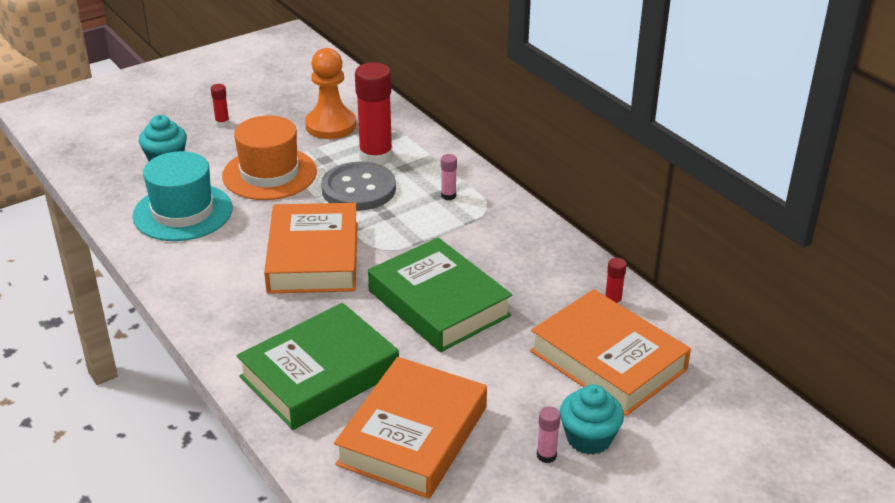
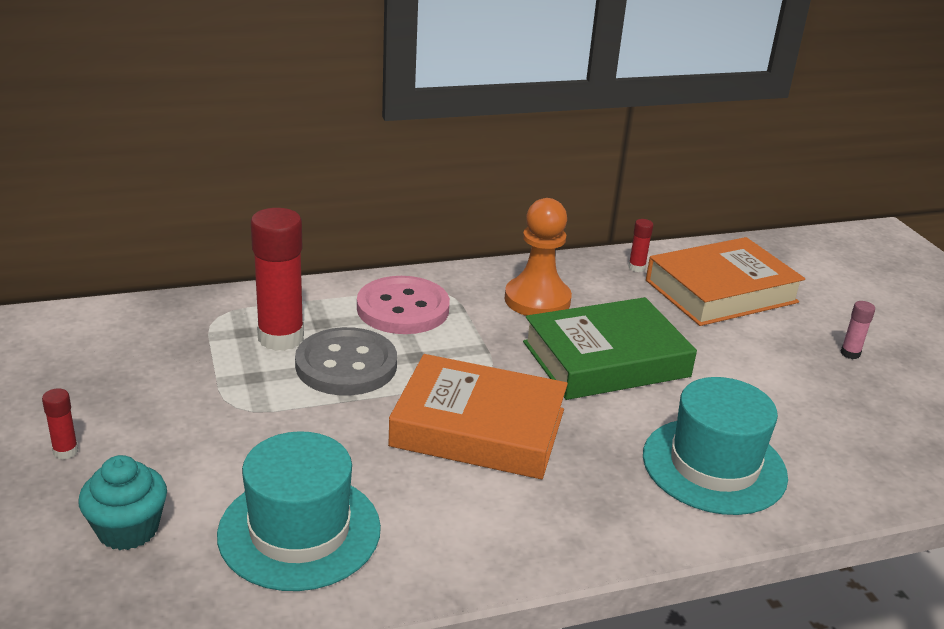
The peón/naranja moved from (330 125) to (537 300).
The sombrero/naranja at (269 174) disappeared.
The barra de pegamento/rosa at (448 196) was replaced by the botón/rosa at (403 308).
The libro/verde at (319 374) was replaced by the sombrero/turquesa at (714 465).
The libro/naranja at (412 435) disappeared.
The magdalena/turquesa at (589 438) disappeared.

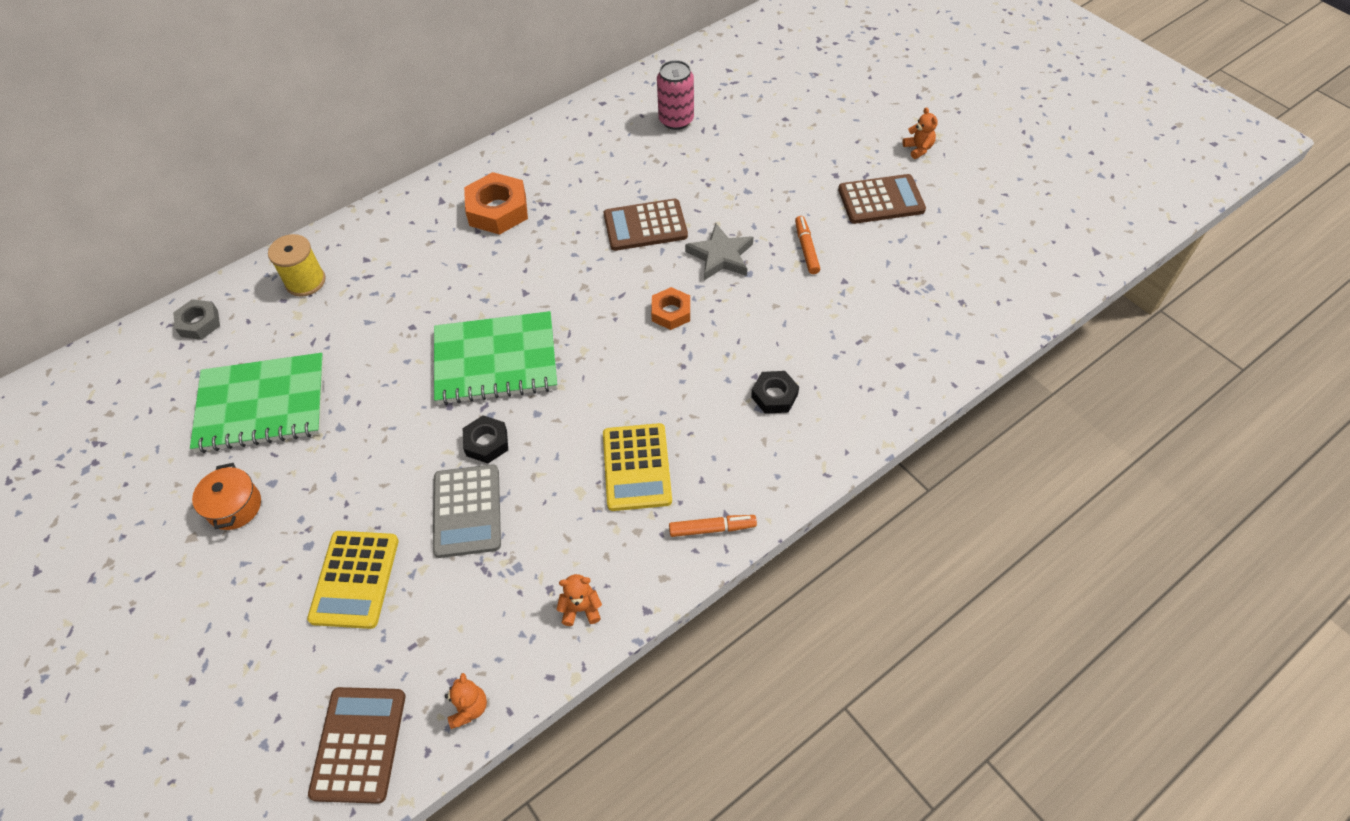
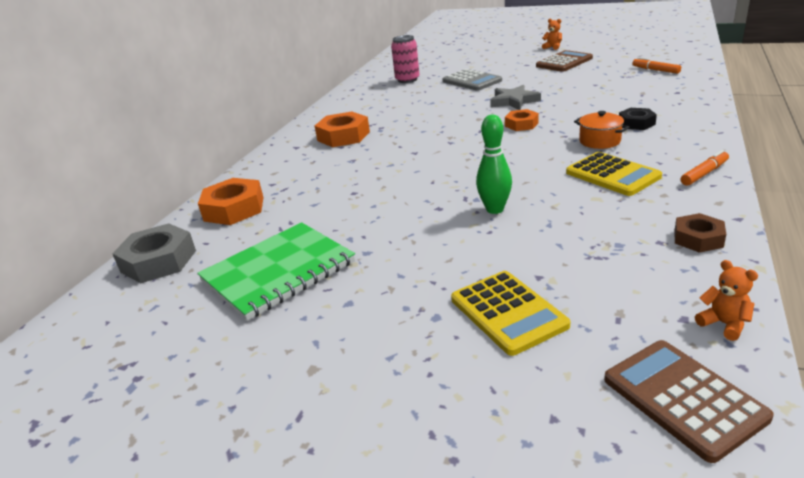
The calculadora/marrón at (645 226) disappeared.
The rotulador/naranja moved from (806 249) to (655 70).
The carrete/amarillo at (305 281) was replaced by the tuerca/naranja at (234 209).
The tuerca/gris at (199 323) changed to 1.65 times the size.
The cuaderno/verde at (495 360) disappeared.
The tuerca/negro at (486 443) was replaced by the bolo/verde at (495 209).
The olla/naranja moved from (234 506) to (599 141).
The calculadora/gris moved from (467 511) to (472 81).
The osito/naranja at (581 609) was replaced by the tuerca/marrón at (698 238).

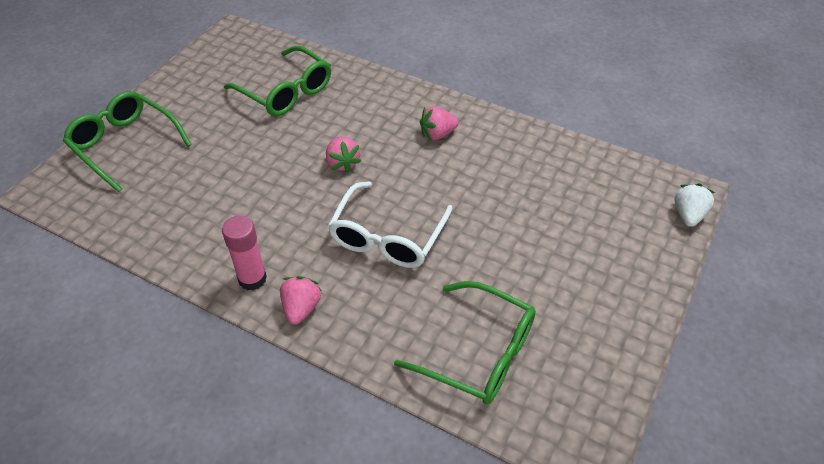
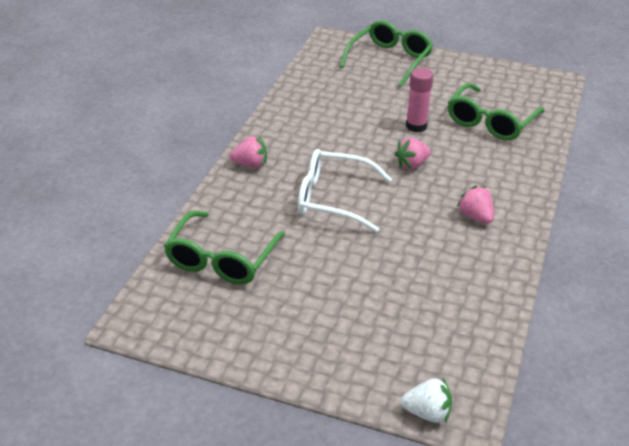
The barra de pegamento/rosa moved from (252 279) to (416 126).

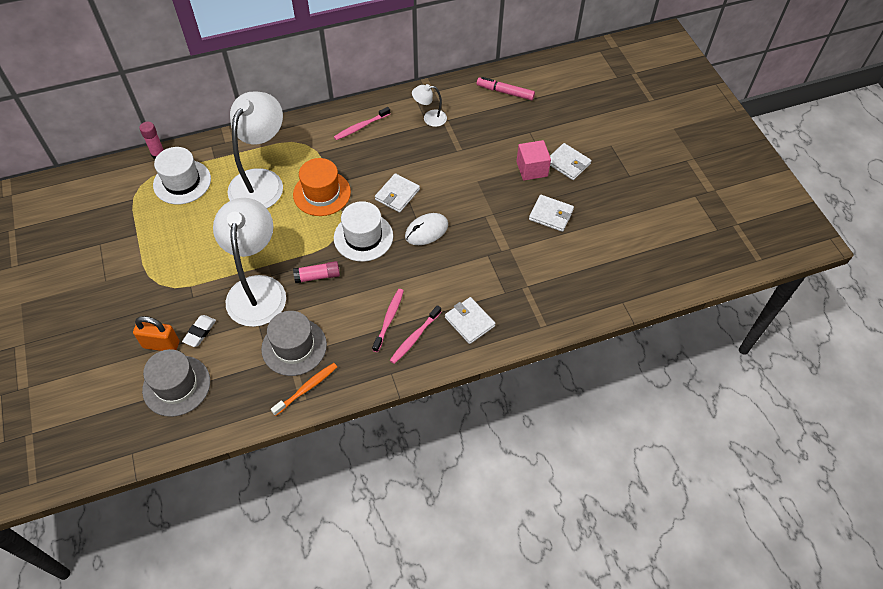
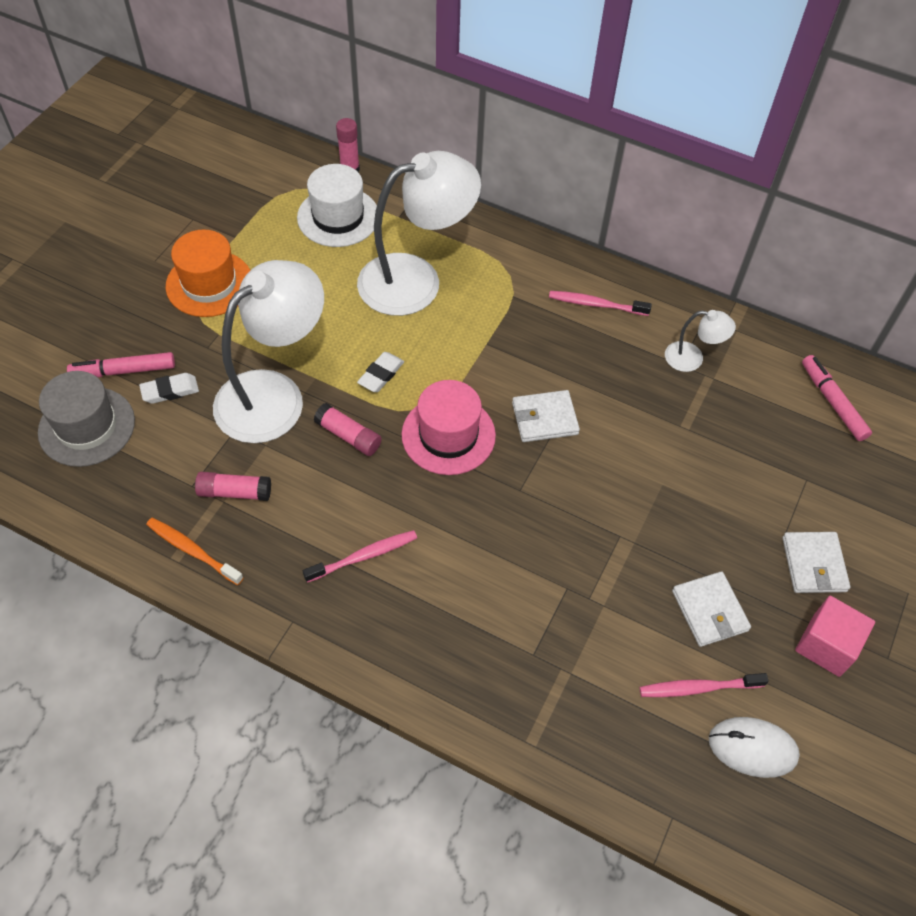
The lámpara/blanco at (429 118) turned 150 degrees clockwise.
The cubo/rosa moved from (532 169) to (826 645).
The sombrero/naranja moved from (322 193) to (209 284).
The sombrero/blanco at (363 237) became the sombrero/rosa at (448 435).
The ratón/blanco moved from (426 231) to (752 748).
The cartera/blanco at (469 322) disappeared.
The cepillo de dientes/rosa moved from (414 337) to (698 688).
The sombrero/gris at (294 347) was replaced by the barra de pegamento/rosa at (234 492).
The candado/naranja at (161 344) was replaced by the rotulador/rosa at (123 371).
The cepillo de dientes/naranja at (307 388) turned 150 degrees counterclockwise.
The goma de borrar/blanco at (381 374) appeared.

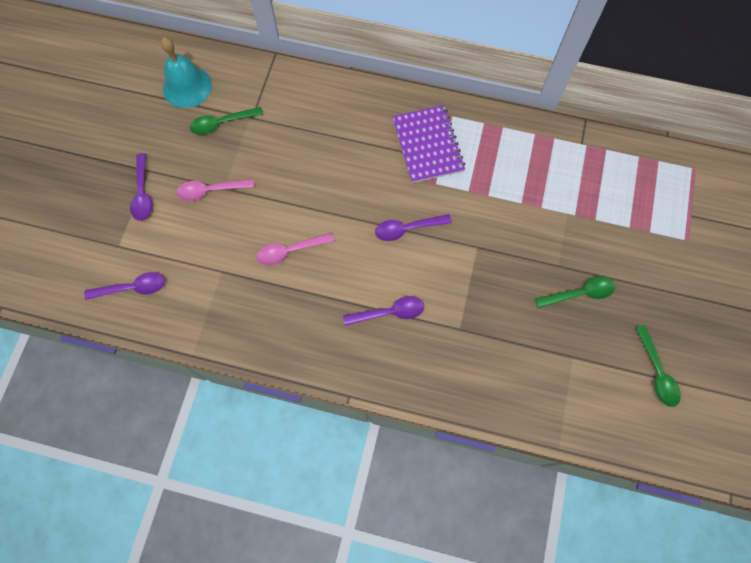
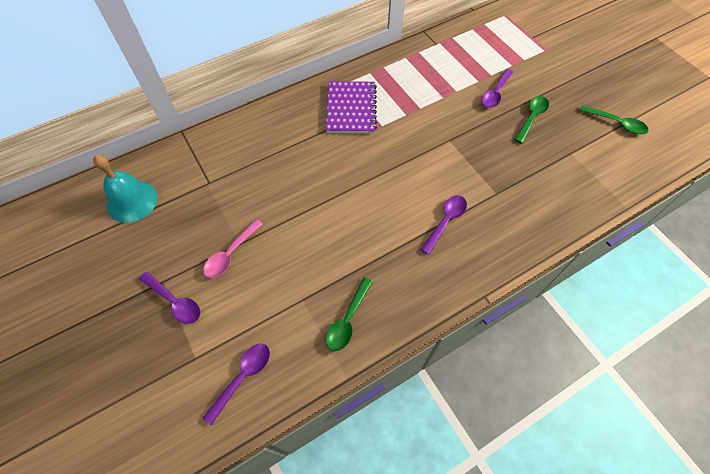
The cuaderno/morado at (427 145) turned 60 degrees clockwise.
The cuchara/verde moved from (222 123) to (347 320).
The cuchara/morado moved from (407 229) to (495 93).
The cuchara/rosa at (290 251) disappeared.

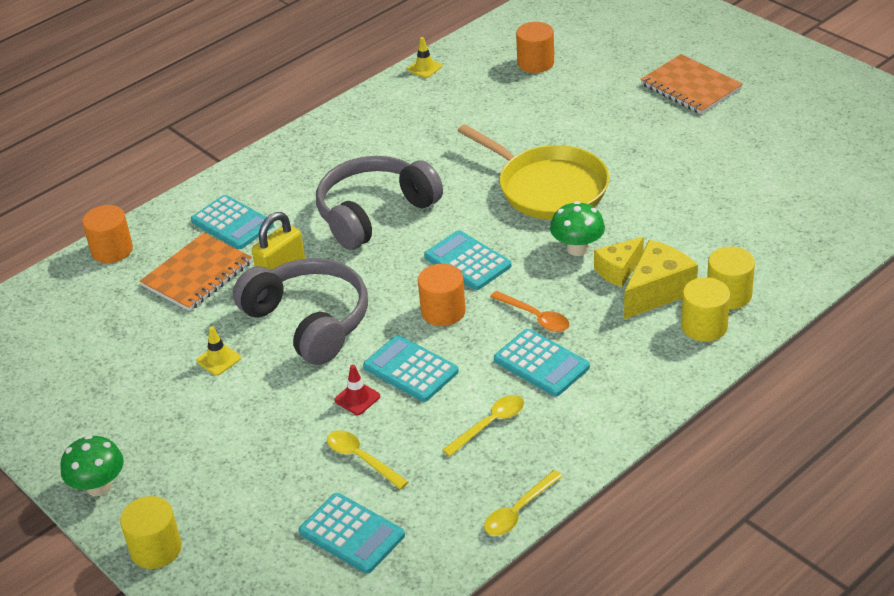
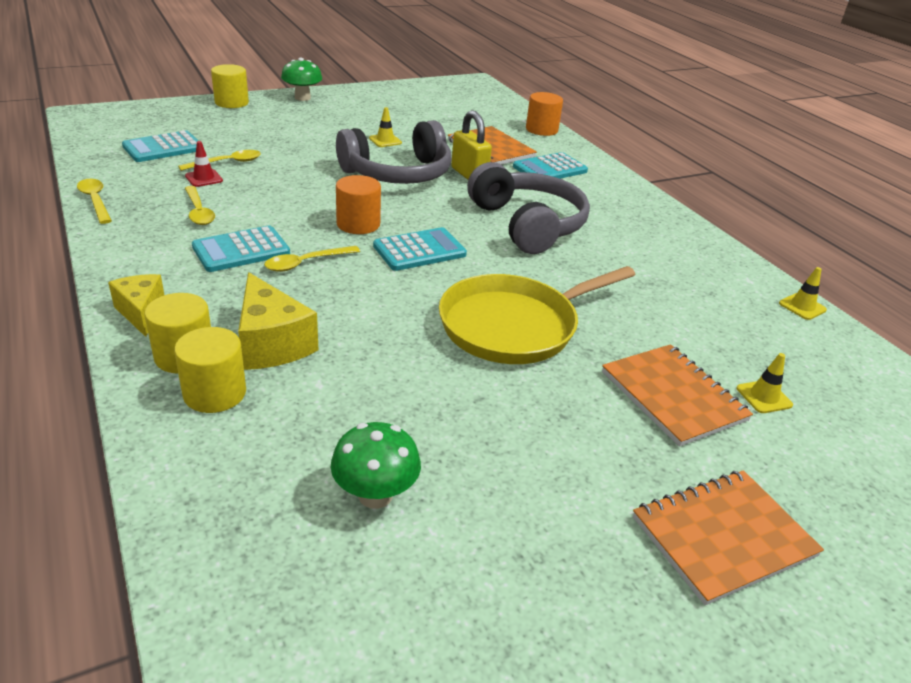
The cilindro/naranja at (535 63) disappeared.
The seta/verde moved from (577 249) to (375 495).
The queso/amarillo moved from (618 270) to (141 312).
The cuchara/naranja at (535 317) became the cuchara/amarillo at (306 263).
The calculadora/turquesa at (411 369) disappeared.
The cono de tráfico/rojo moved from (357 398) to (204 178).
The cuaderno/naranja at (673 396) appeared.
The cono de tráfico/amarillo at (764 397) appeared.

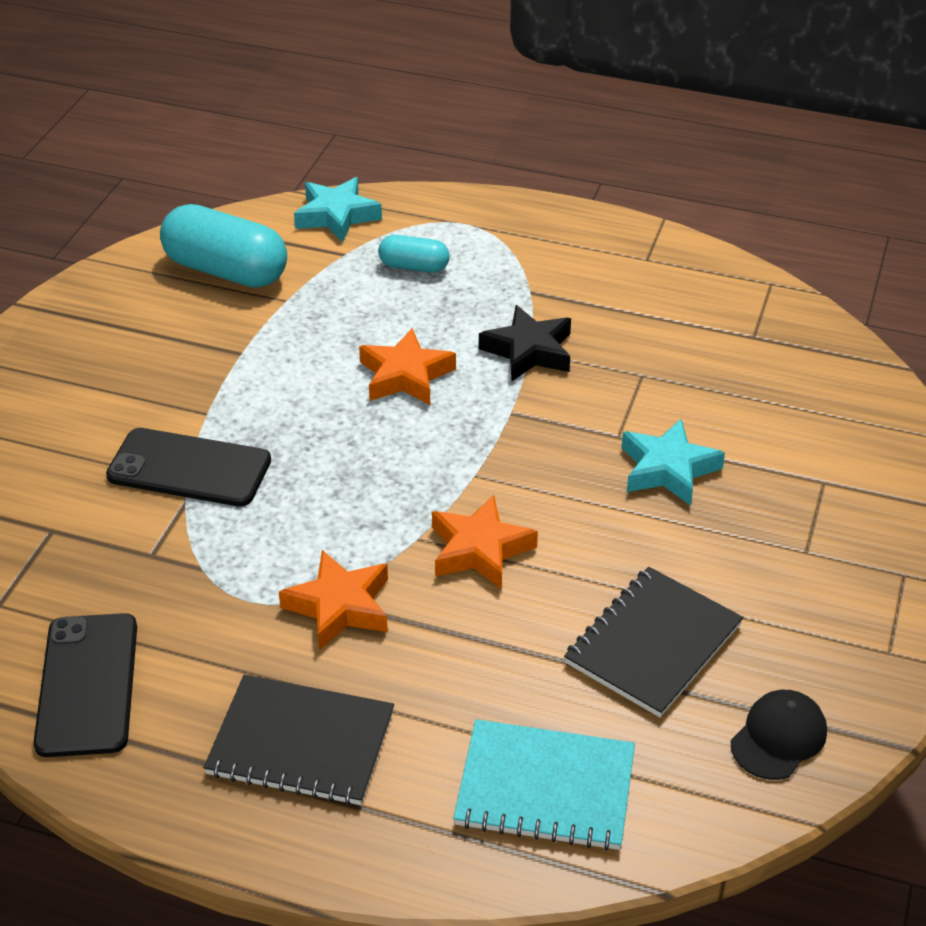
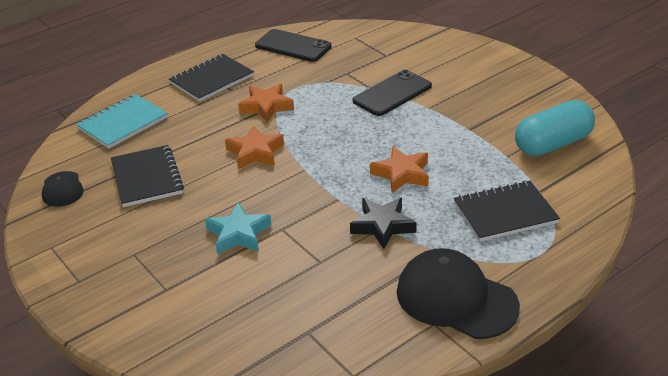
The estrella/turquesa at (336 215) disappeared.
The cápsula/turquesa at (414 266) was replaced by the cuaderno/negro at (505 213).
The gorra/negro at (456 298) appeared.

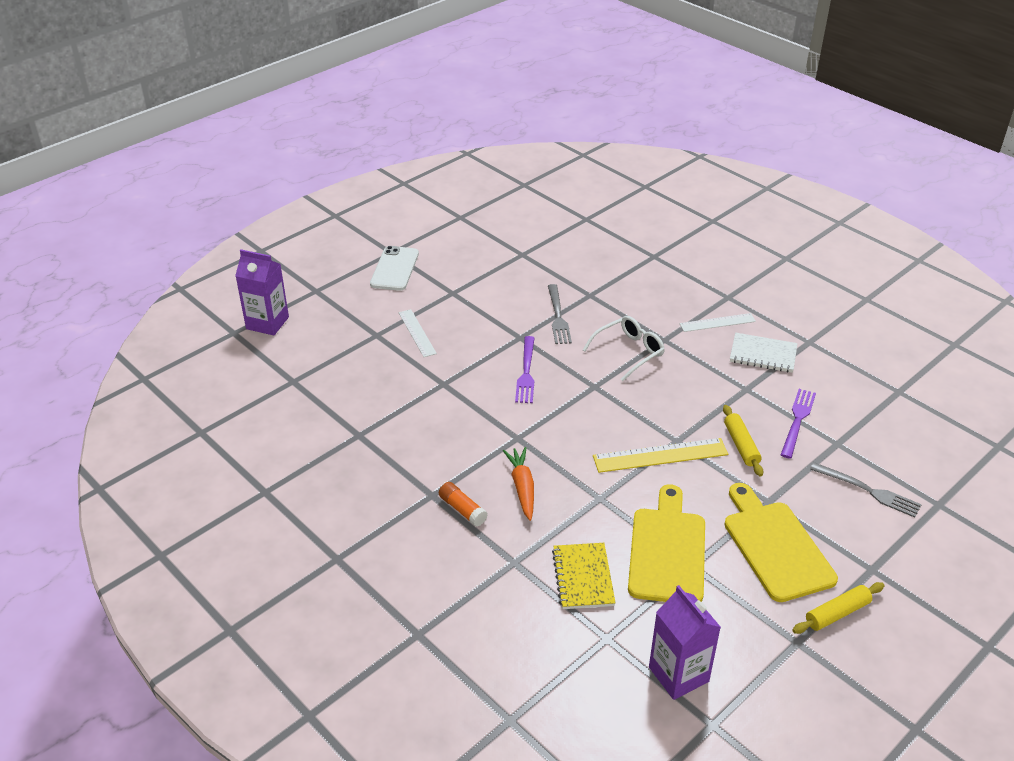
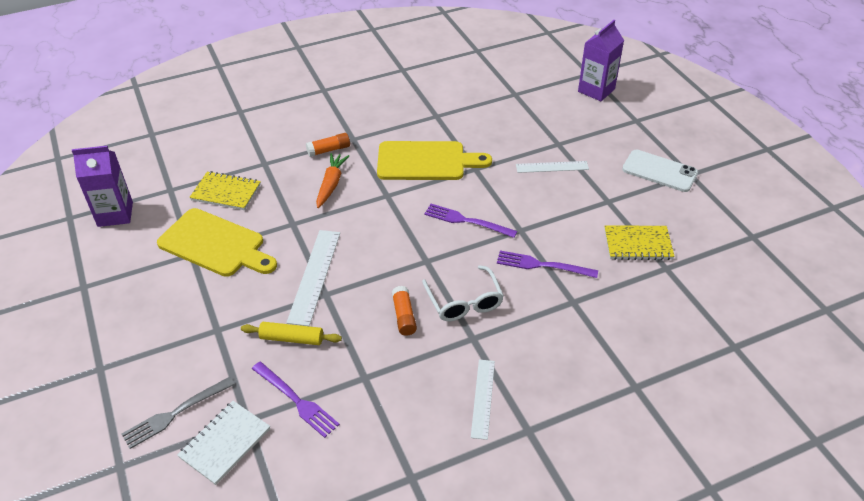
The tenedor/gris at (558 317) became the tenedor/morado at (542 265).
The cuaderno/blanco moved from (763 354) to (225 443).
The regla/amarillo at (660 455) became the regla/blanco at (314 276).
The zanahoria/naranja at (522 487) turned 90 degrees counterclockwise.
The tabla de cortar/amarillo moved from (775 546) to (426 161).
The rodillo/amarillo at (837 613) disappeared.
The cuaderno/amarillo at (638 244) appeared.
The barra de pegamento/naranja at (404 316) appeared.

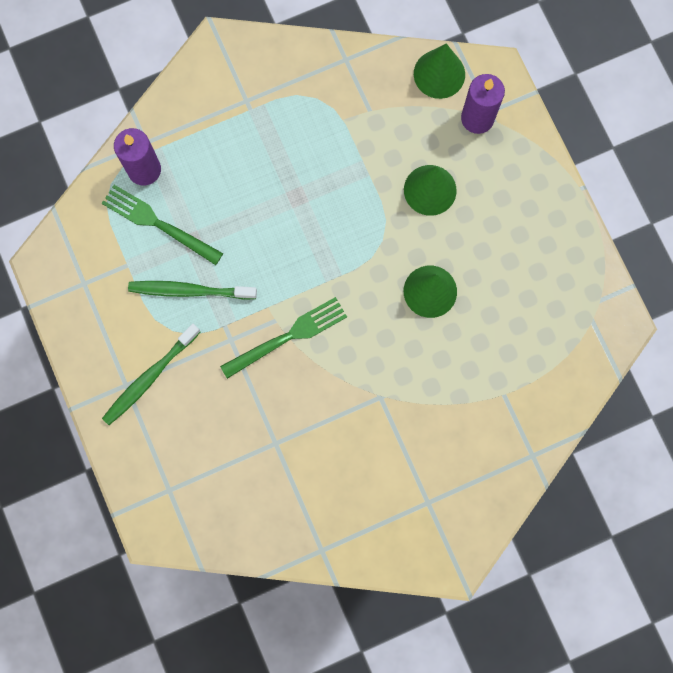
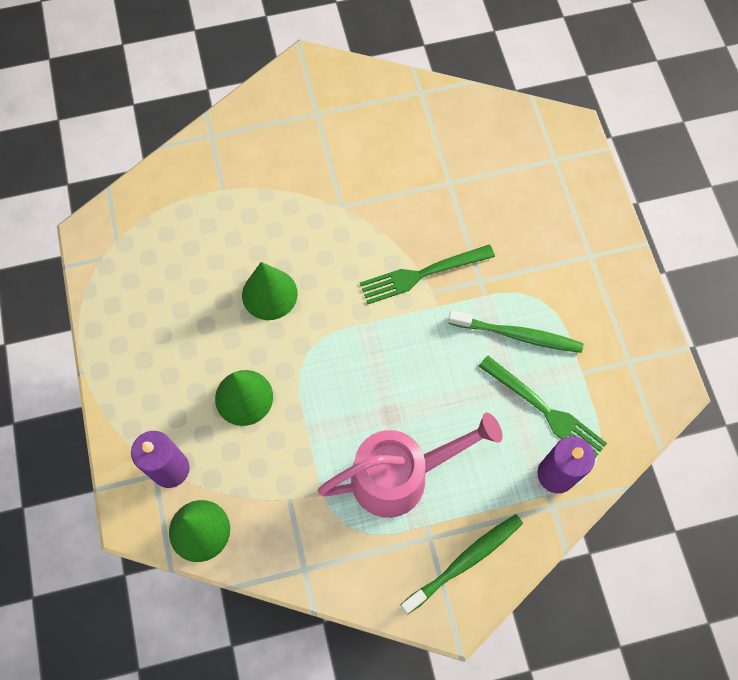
The cepillo de dientes/verde moved from (150 377) to (465 561).
The regadera/rosa at (401 476) appeared.

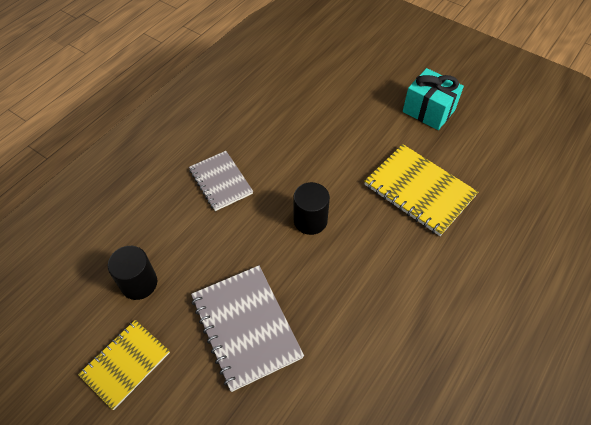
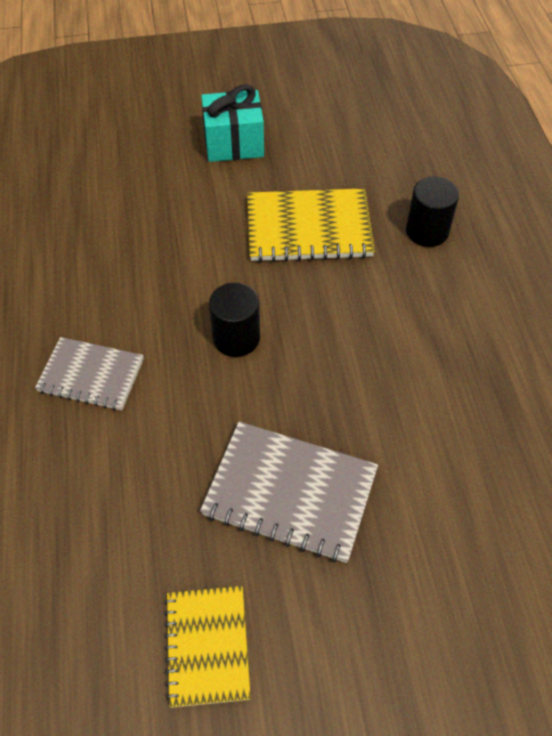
The cilindro/negro moved from (139 283) to (427 231).

